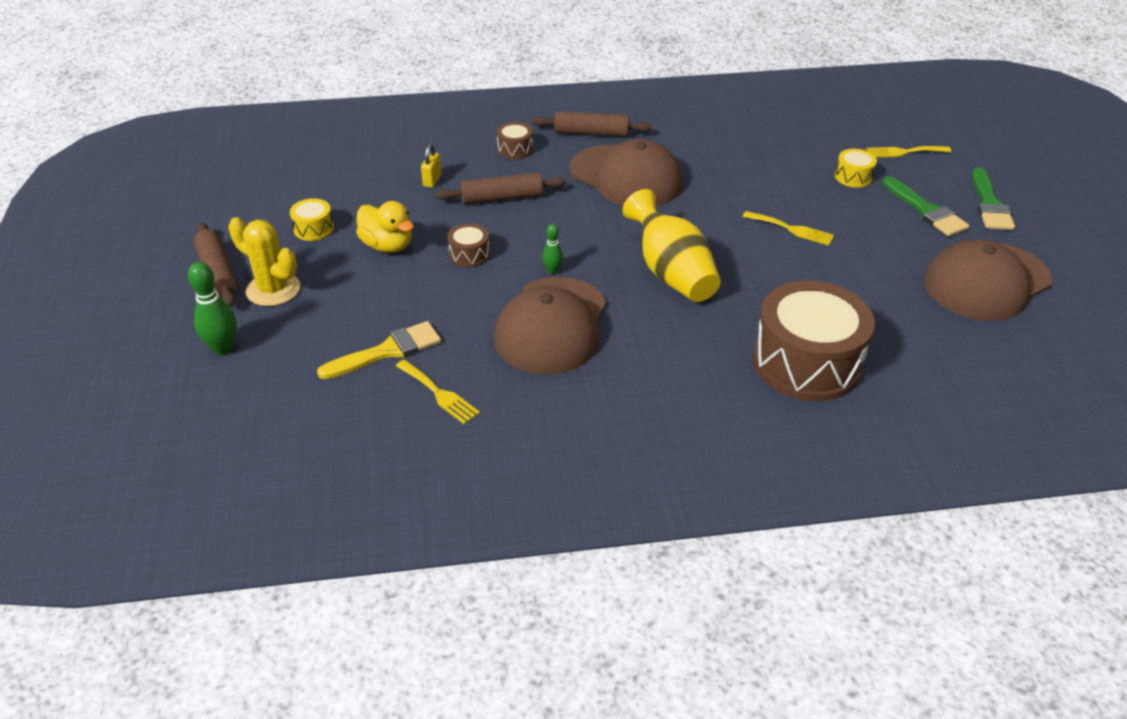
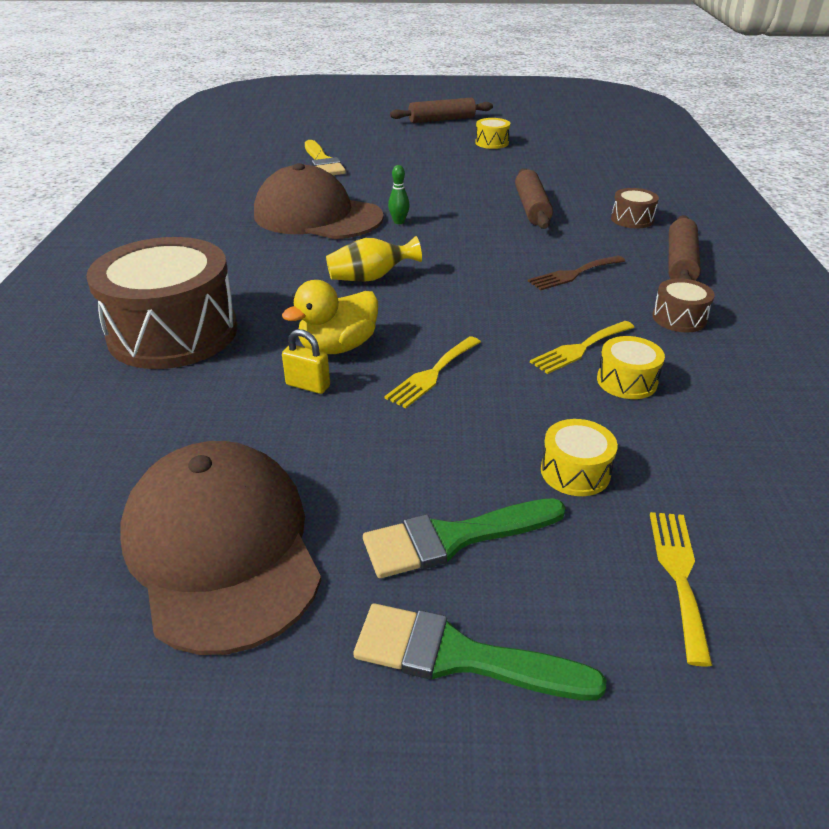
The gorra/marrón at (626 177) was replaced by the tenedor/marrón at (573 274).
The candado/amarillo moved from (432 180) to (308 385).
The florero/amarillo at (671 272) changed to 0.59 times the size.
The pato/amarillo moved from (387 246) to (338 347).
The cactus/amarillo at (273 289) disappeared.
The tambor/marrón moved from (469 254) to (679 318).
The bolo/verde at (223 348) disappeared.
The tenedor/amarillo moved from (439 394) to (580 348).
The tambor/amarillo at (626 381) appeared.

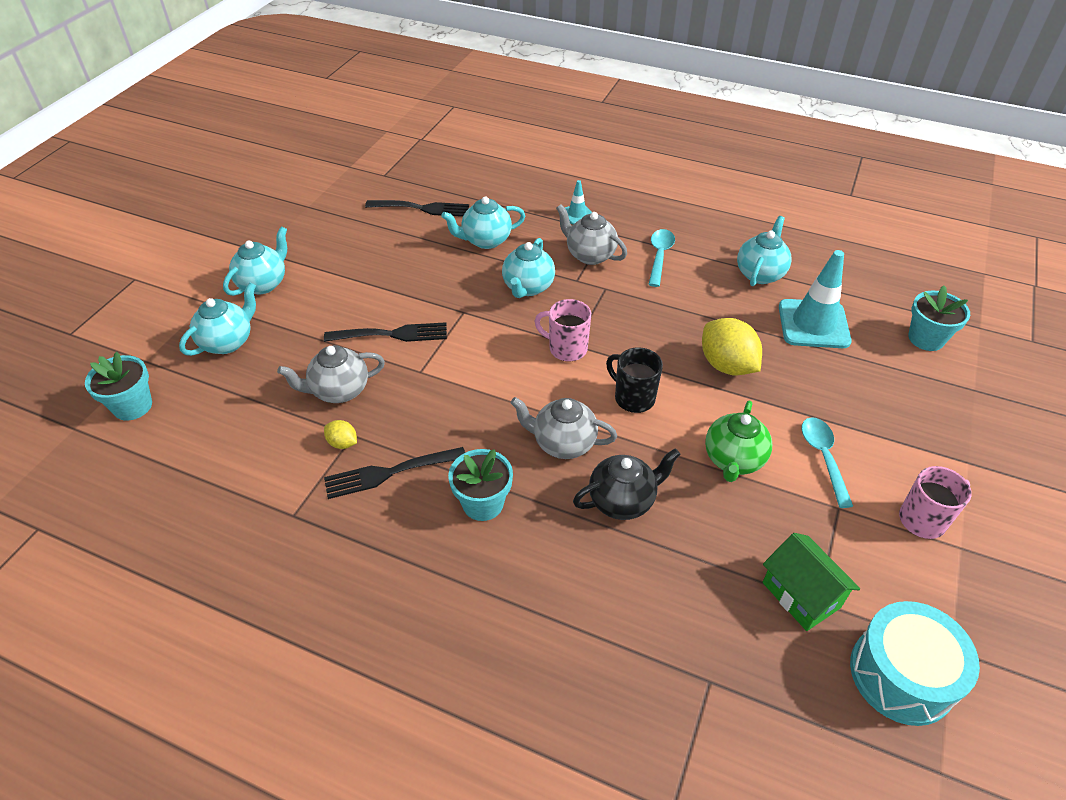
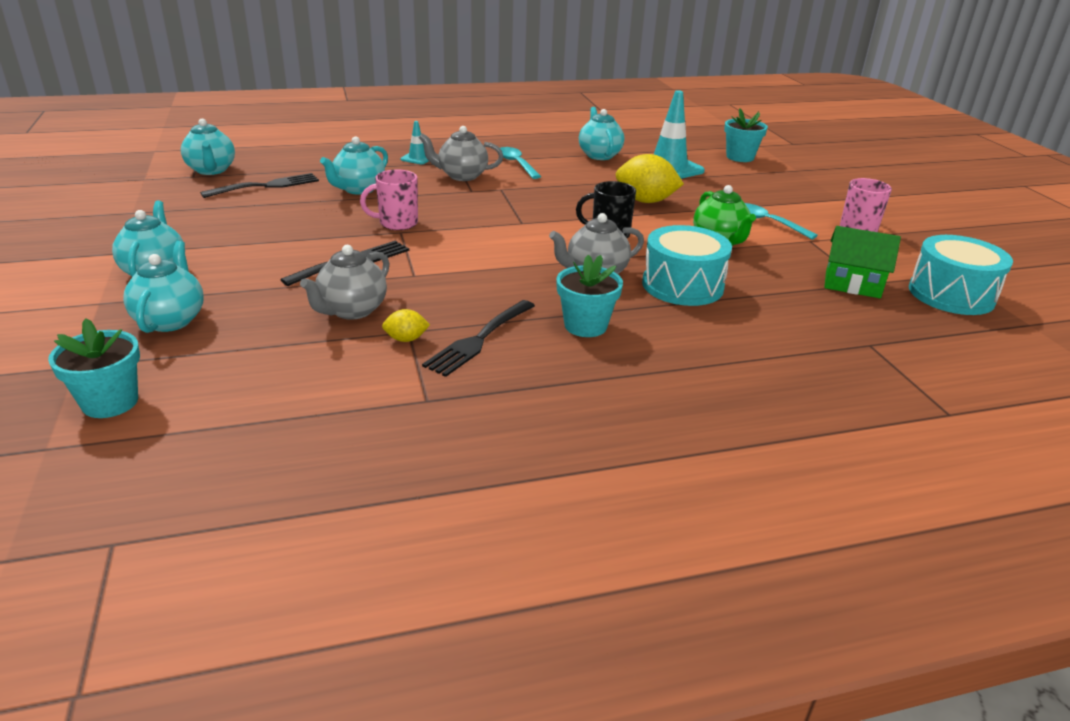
The tetera/turquesa moved from (528 287) to (211 170).
The taza/rosa moved from (566 348) to (397 223).
The tetera/negro at (622 501) was replaced by the tambor/turquesa at (682 285).

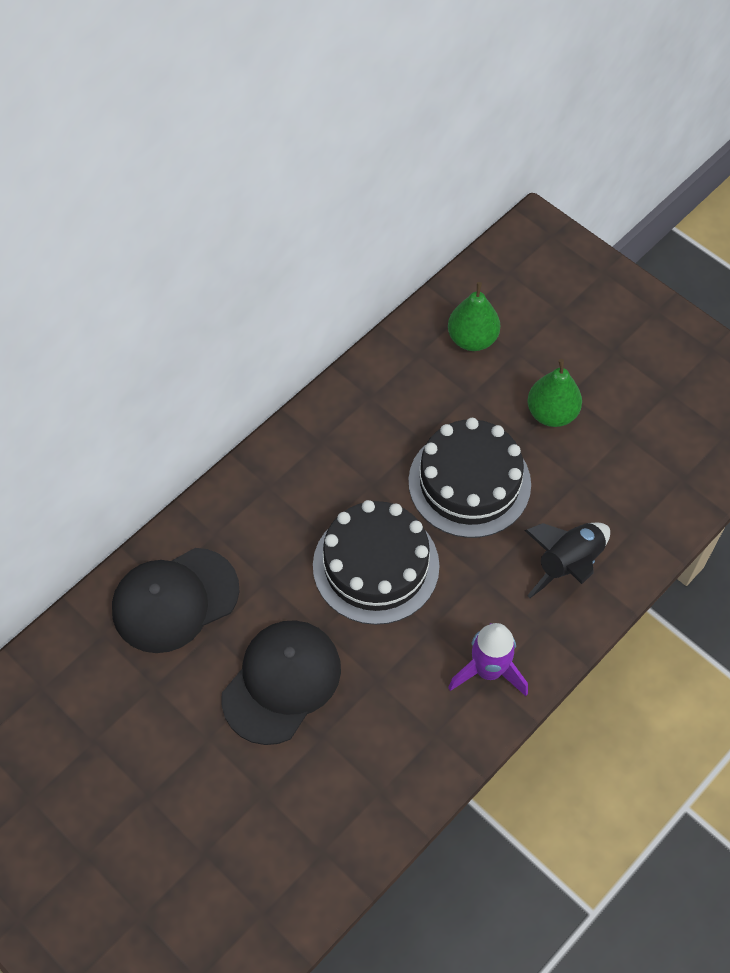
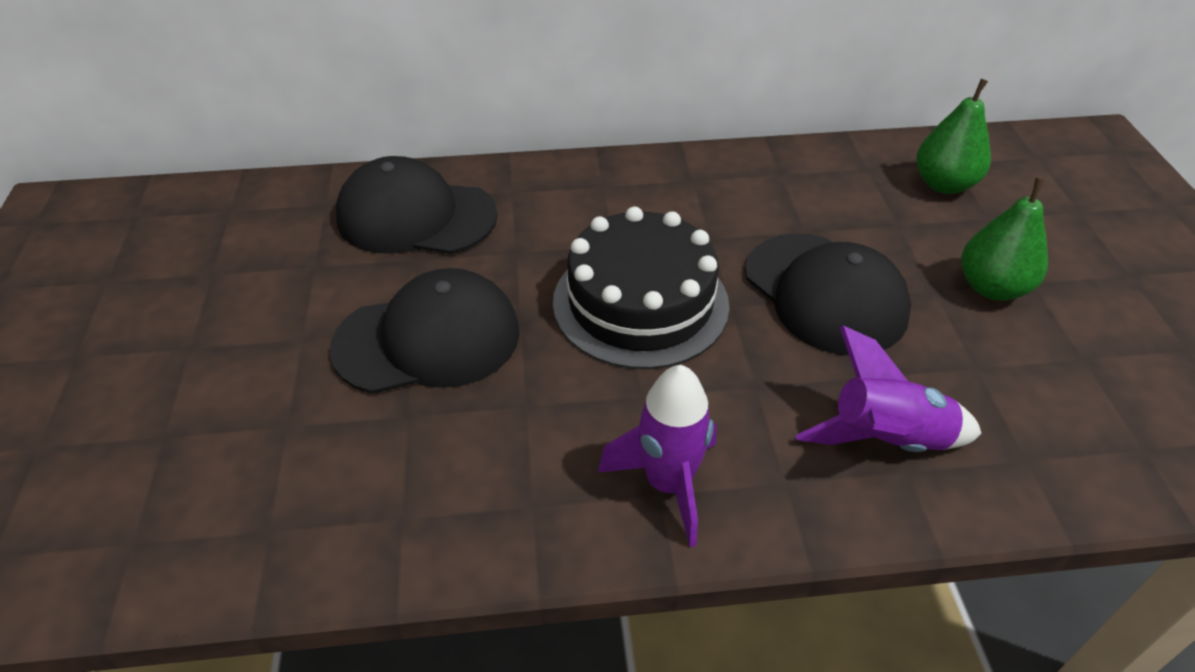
The tarta/negro at (469 482) was replaced by the gorra/negro at (825 293).
The cohete/negro at (568 564) became the cohete/morado at (886 440).

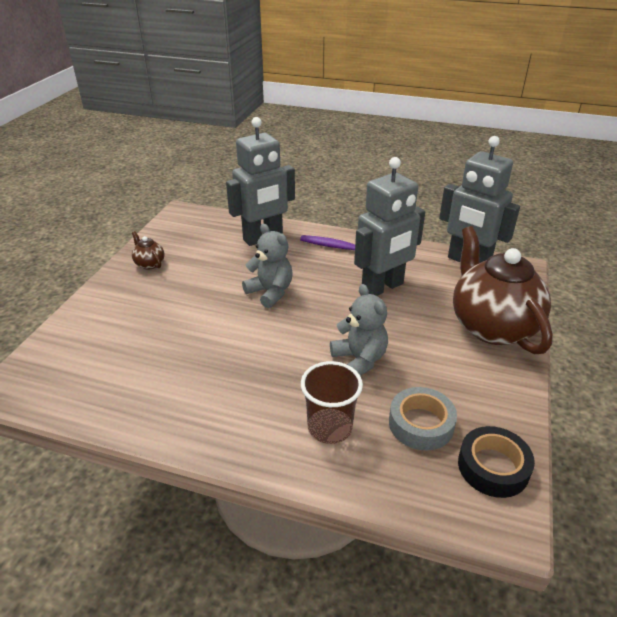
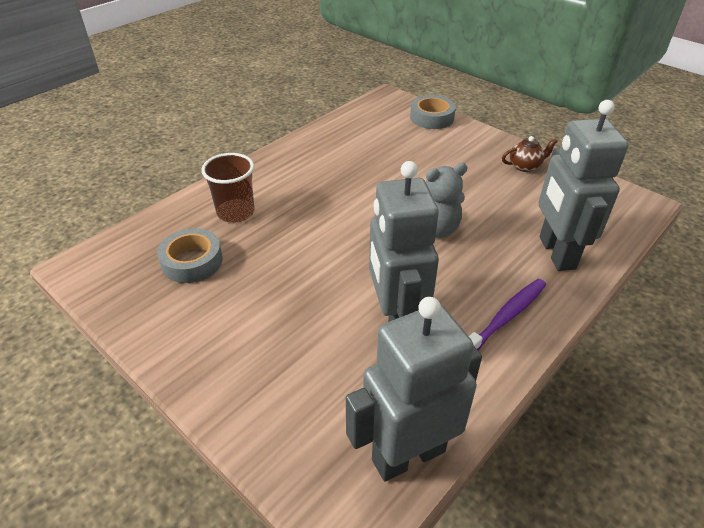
The tetera/marrón at (491 326) disappeared.
The osito/gris at (359 360) disappeared.
The cinta adhesiva/negro at (493 467) disappeared.
The cinta adhesiva/gris at (432 117) appeared.

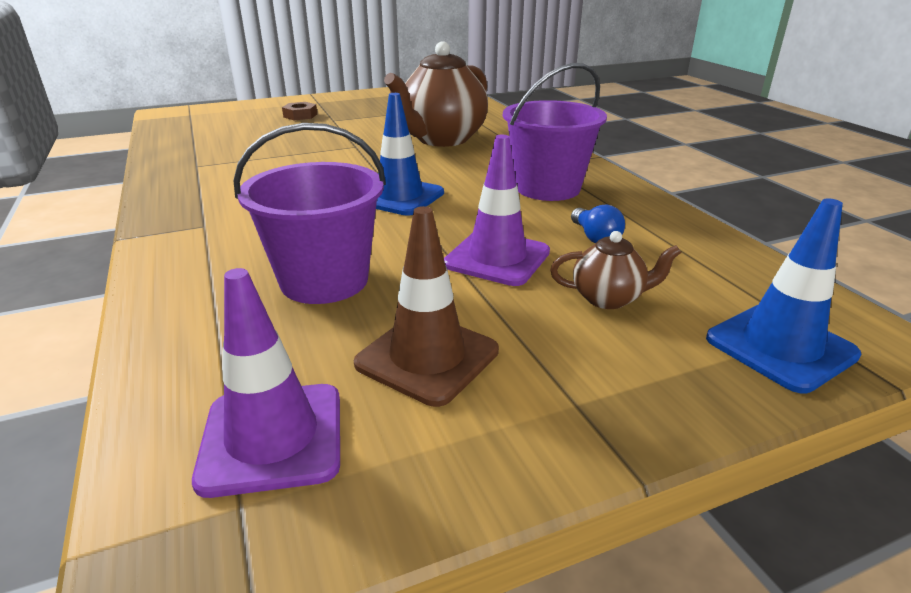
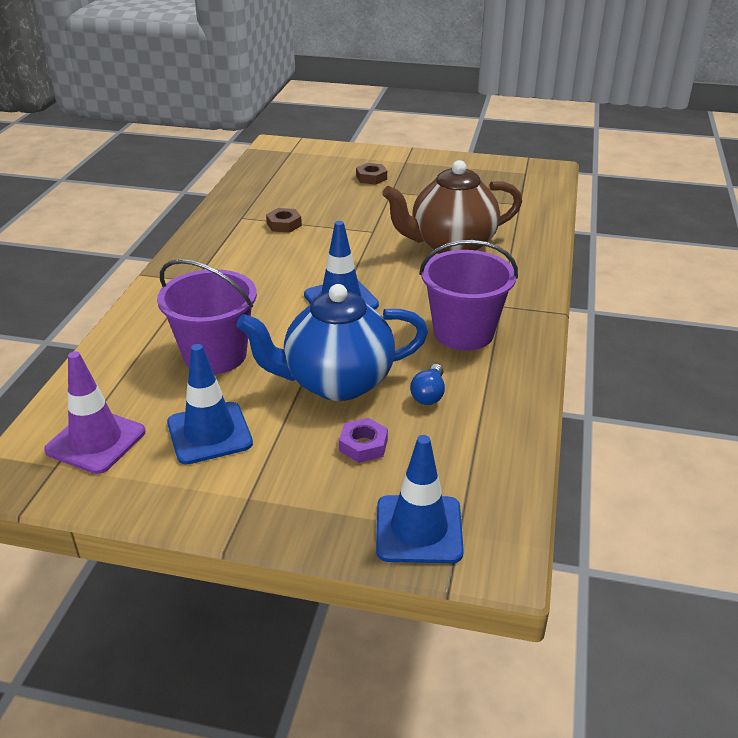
The cono de tráfico/morado at (497 258) was replaced by the tetera/azul at (336 382).
The cono de tráfico/marrón at (427 357) became the cono de tráfico/azul at (209 433).
The tetera/marrón at (608 298) was replaced by the tuerca/morado at (363 445).
The tuerca/marrón at (284 224) appeared.

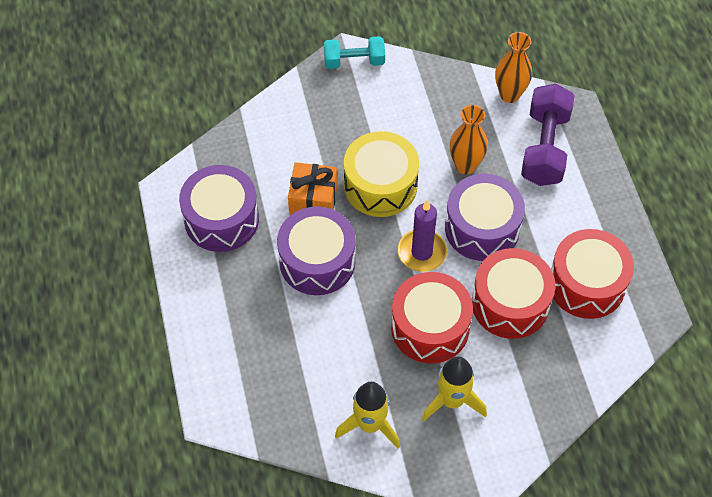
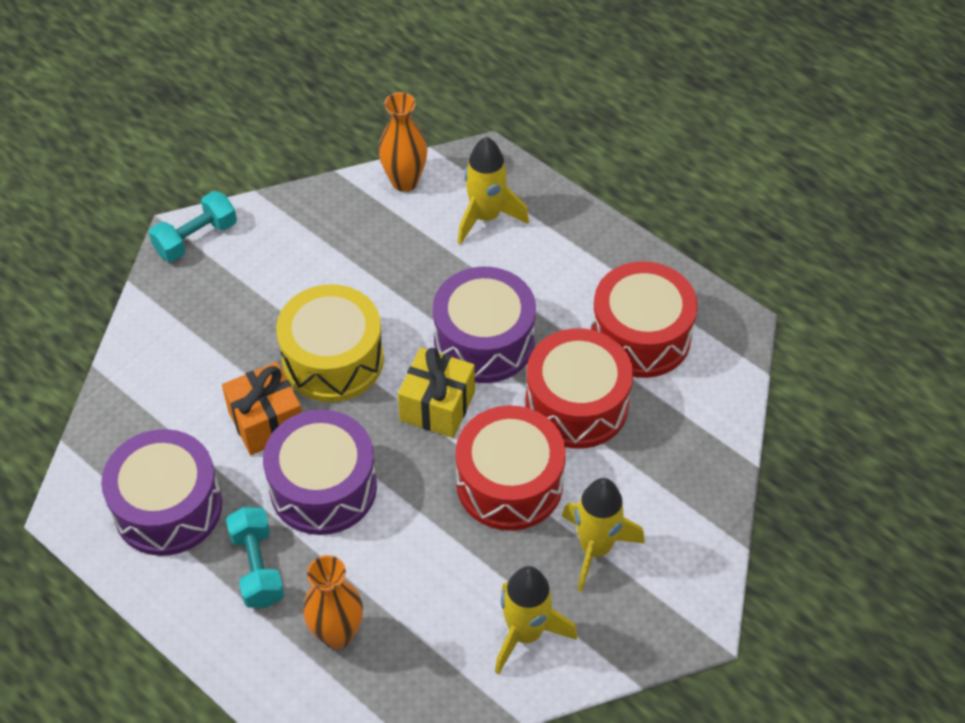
The mancuerna/morado at (544 147) was replaced by the cohete/amarillo at (486 217).
The florero/naranja moved from (465 165) to (337 634).
The vela/morado at (422 252) was replaced by the regalo/amarillo at (437 406).
The mancuerna/turquesa at (257 567) appeared.

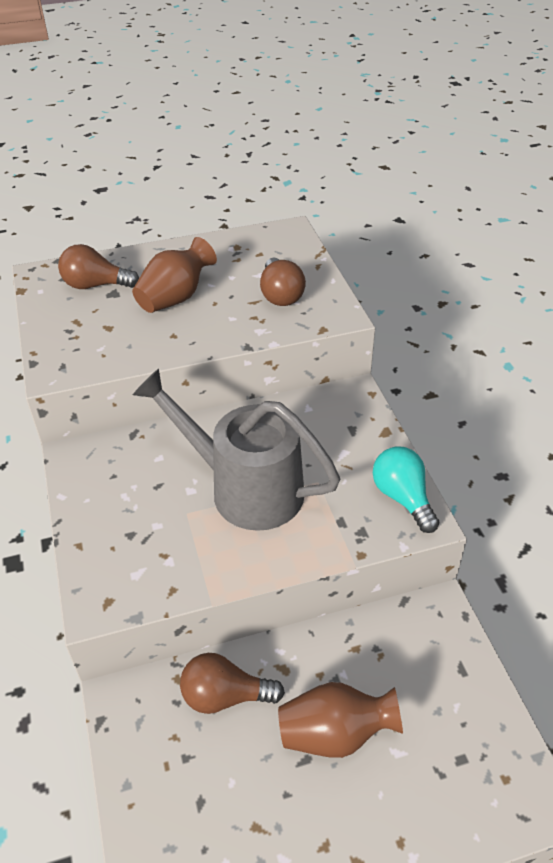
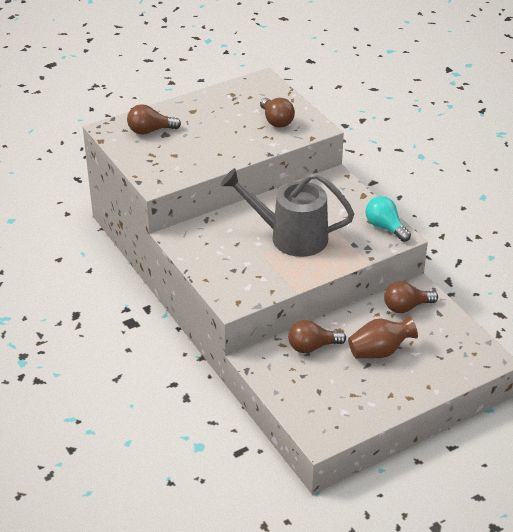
The florero/marrón at (175 298) disappeared.
The bombilla/marrón at (406 307) appeared.

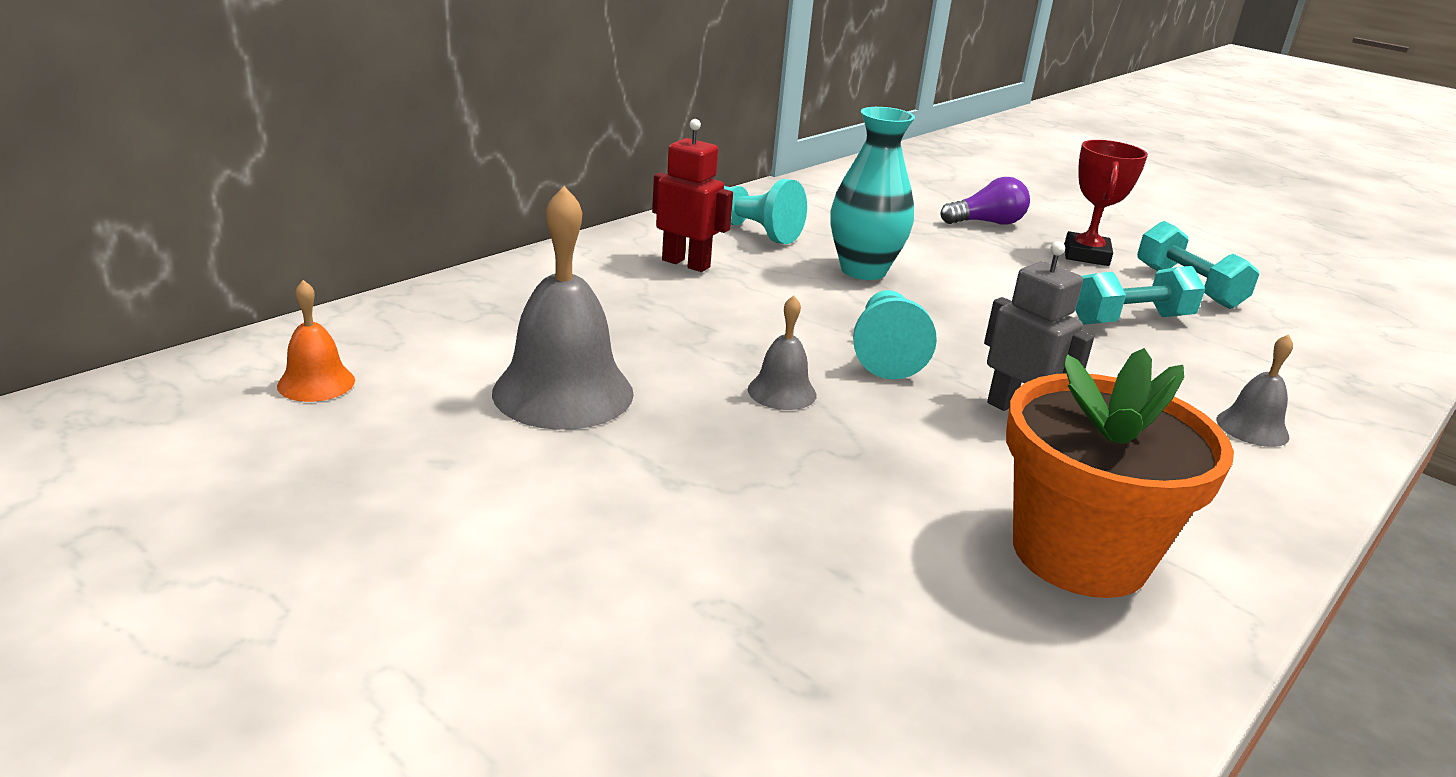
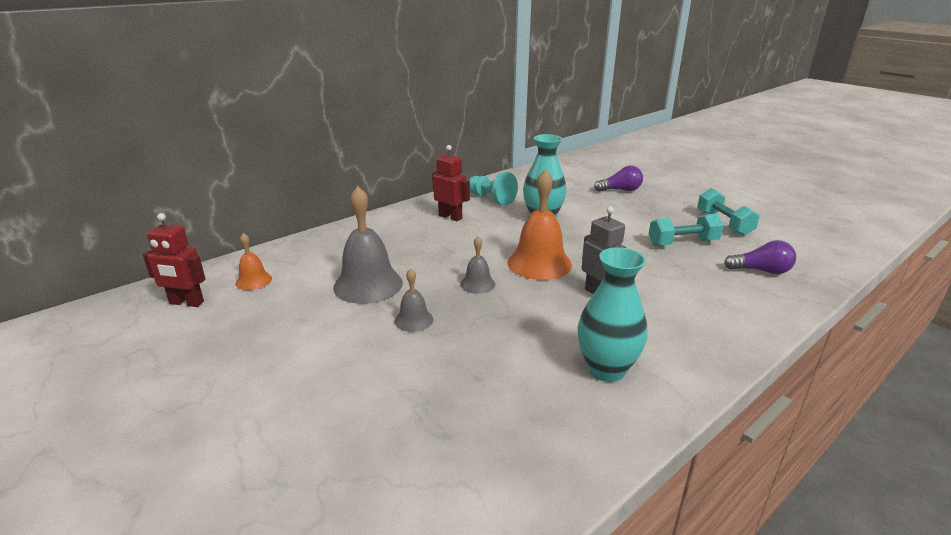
The trofeo/rojo at (1086 255) disappeared.
The peón/turquesa at (886 354) was replaced by the campana/naranja at (539 263).
The campana/gris moved from (1252 428) to (414 320).
The maceta/naranja at (1079 553) was replaced by the florero/turquesa at (606 370).
The robot/rojo at (186 303) appeared.
The bombilla/morado at (761 271) appeared.

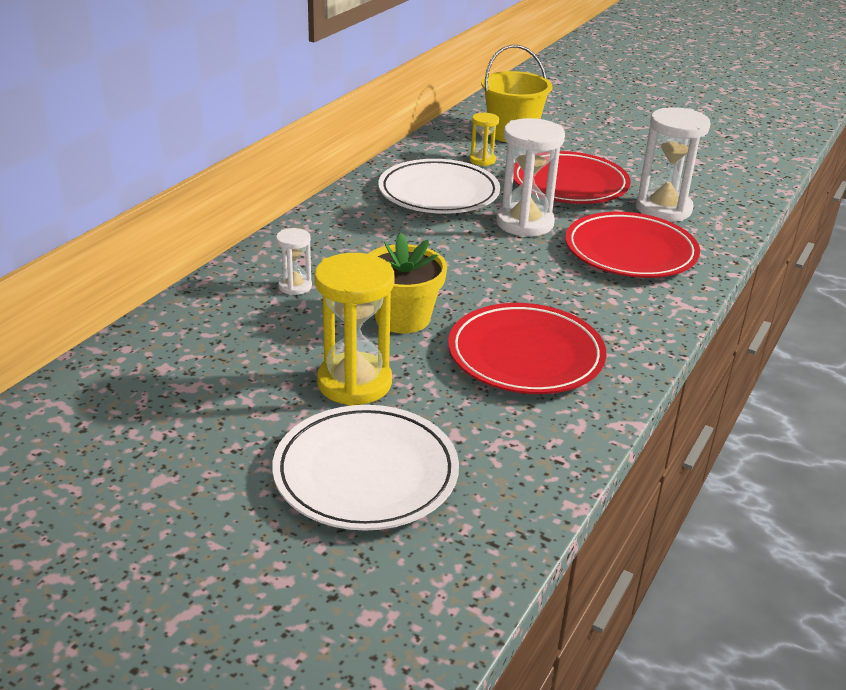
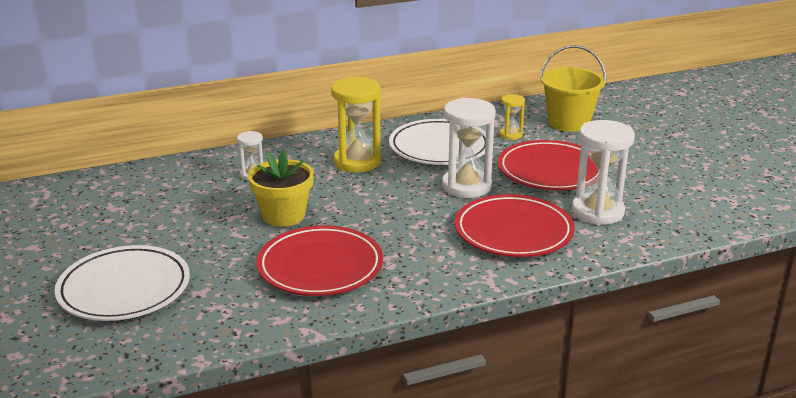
The reloj de arena/amarillo moved from (354 383) to (357 162).

